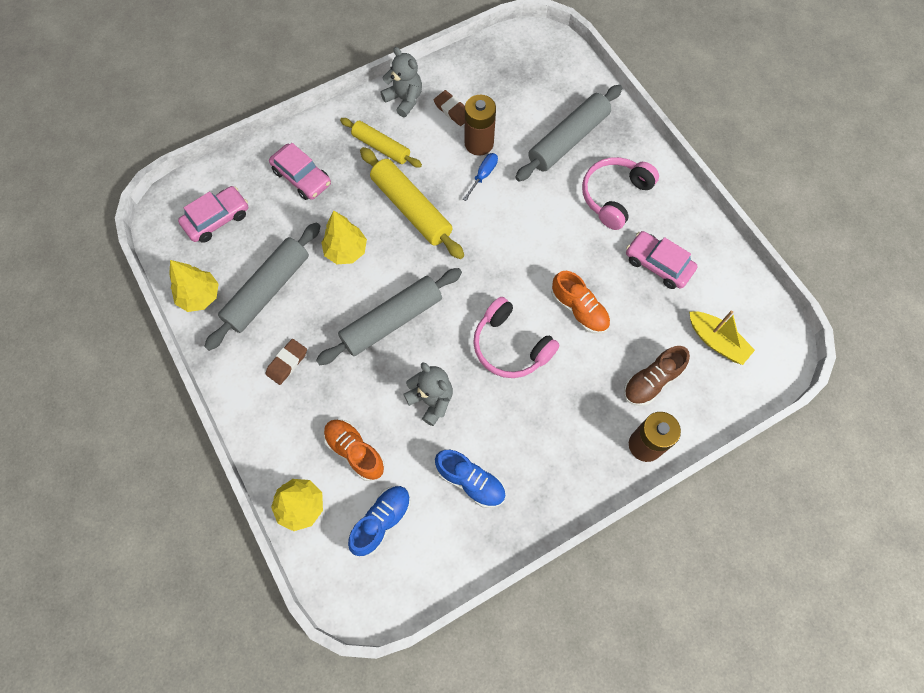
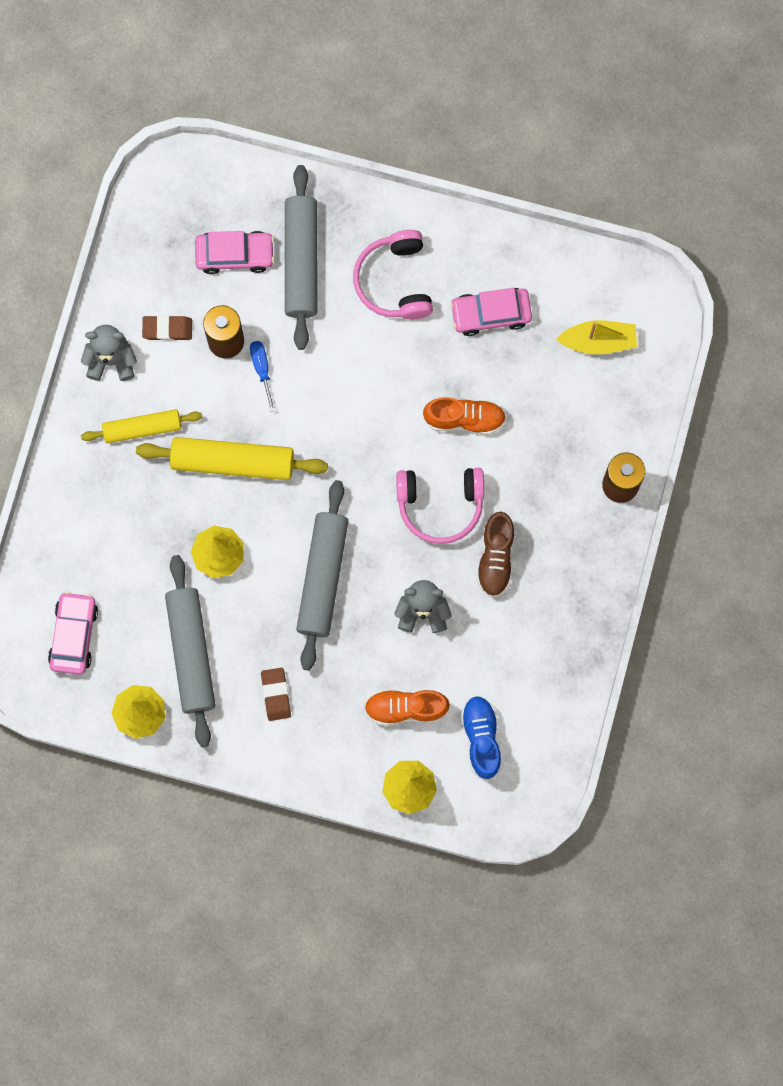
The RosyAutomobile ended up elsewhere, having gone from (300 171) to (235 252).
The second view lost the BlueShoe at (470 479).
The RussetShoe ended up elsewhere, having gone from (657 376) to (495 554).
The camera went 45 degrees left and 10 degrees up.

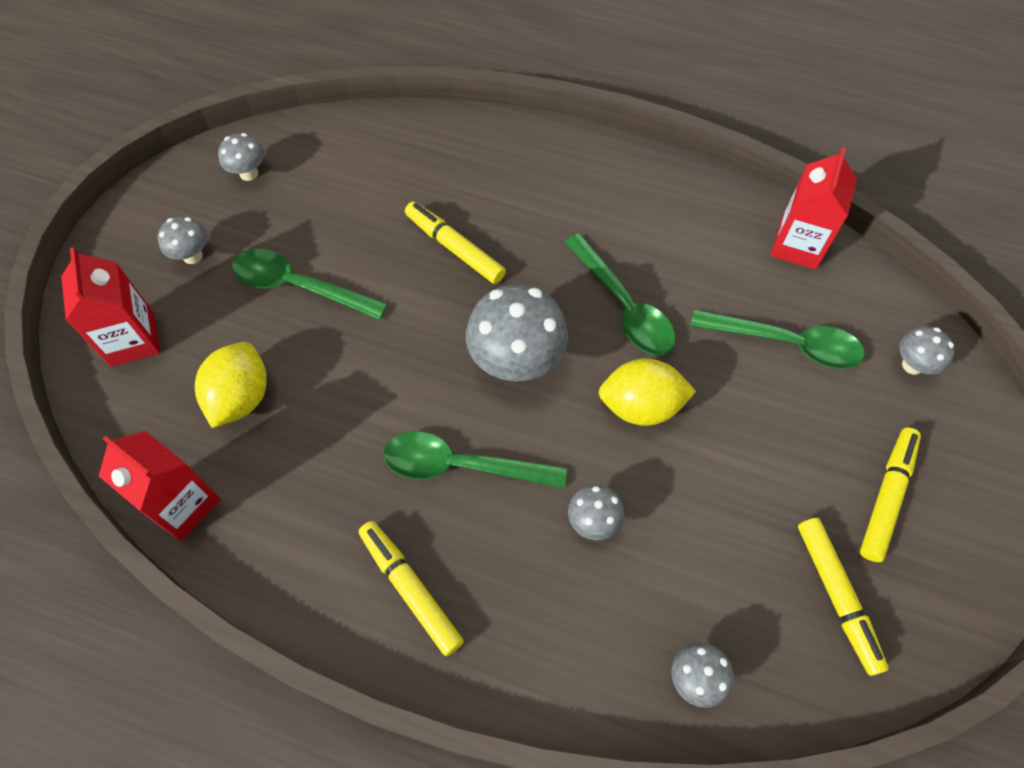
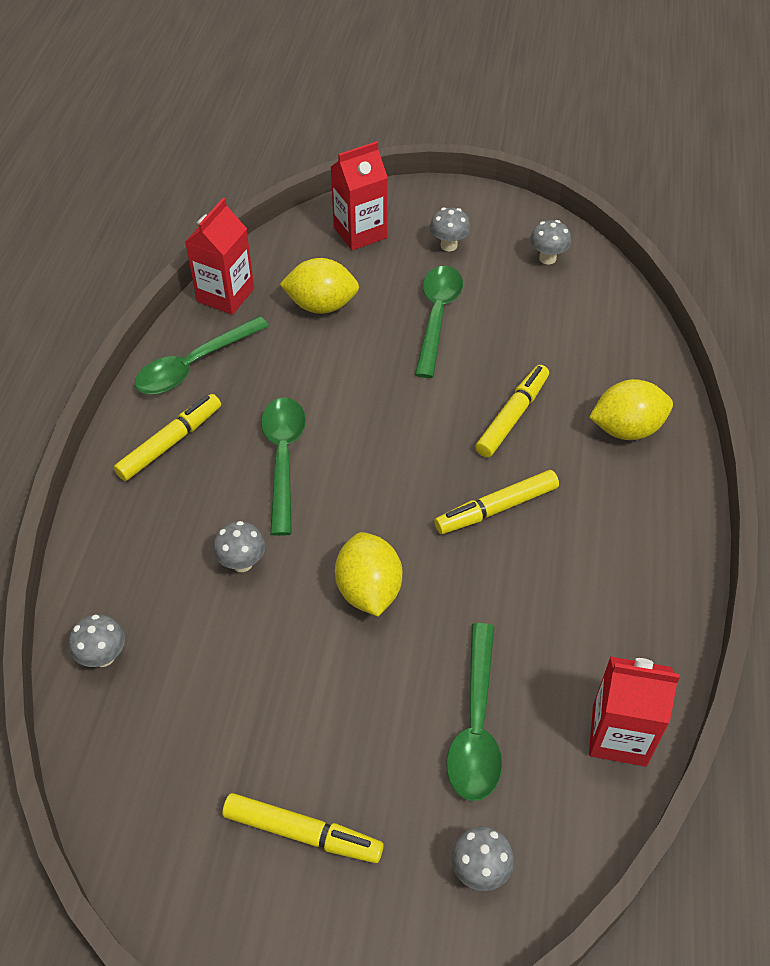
The second view lost the GreyToadstool at (517 332).
The EmeraldSpoon ended up elsewhere, having gone from (619 294) to (202 355).
The YellowMarker ended up elsewhere, having gone from (843 597) to (497 502).
The second view gained the YellowToyLemon at (631 409).
The camera went 80 degrees right and 10 degrees down.

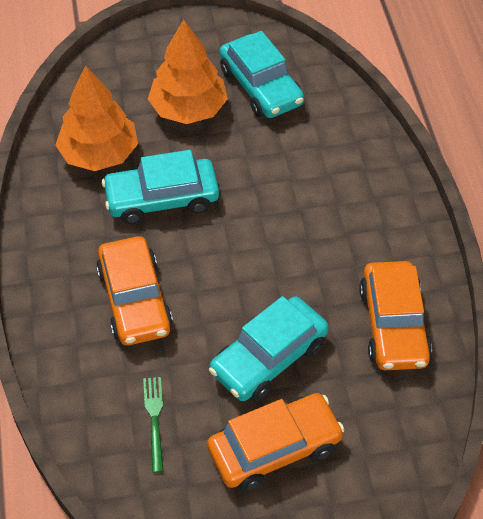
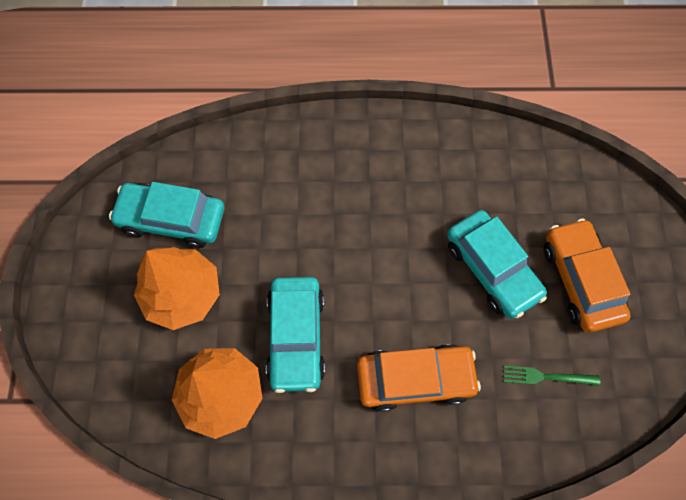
The TealAutomobile at (261 74) ended up facing another way, 150 degrees counterclockwise from before.
The second view lost the OrangeColouredAutomobile at (395 315).
The camera went 80 degrees left and 15 degrees up.

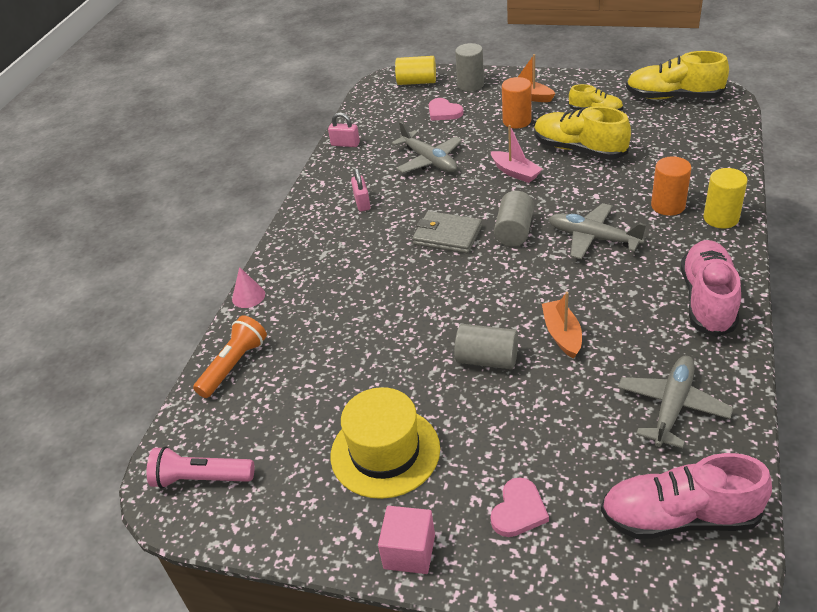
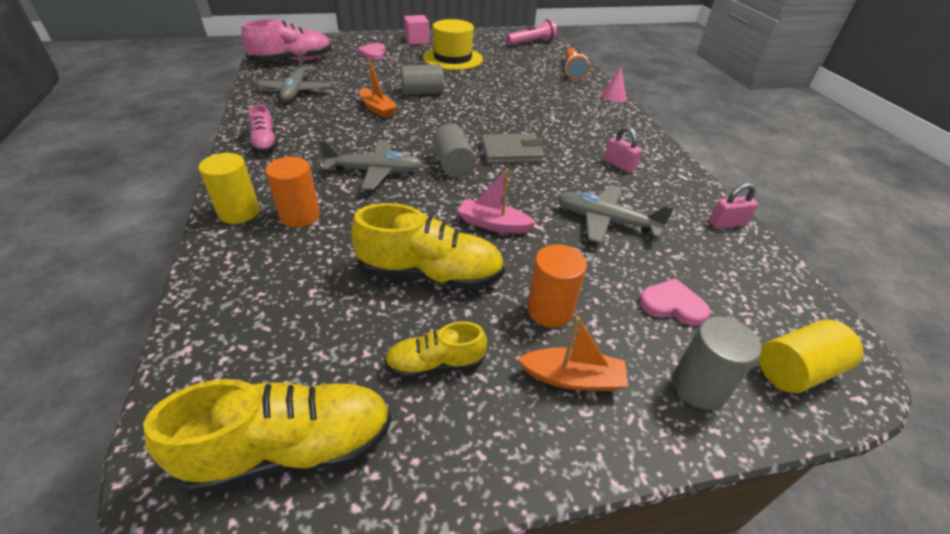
The size of the RosyShoe at (711 288) changed by a factor of 0.56.
The camera went 145 degrees right and 0 degrees up.

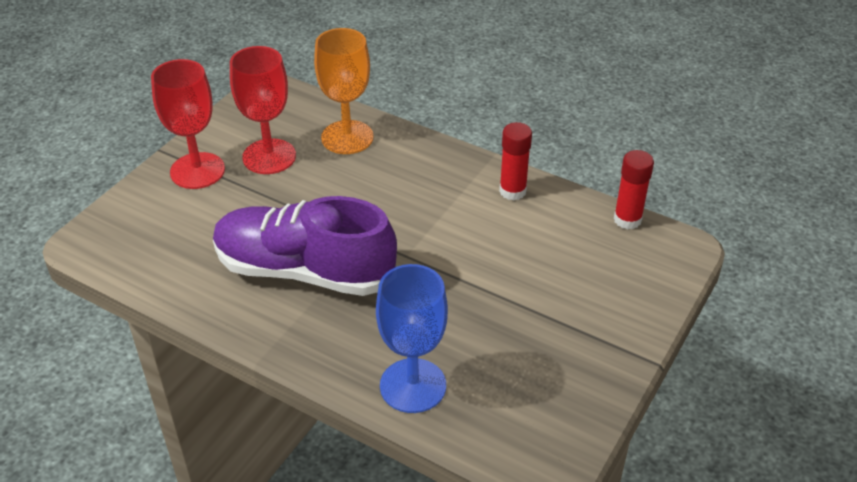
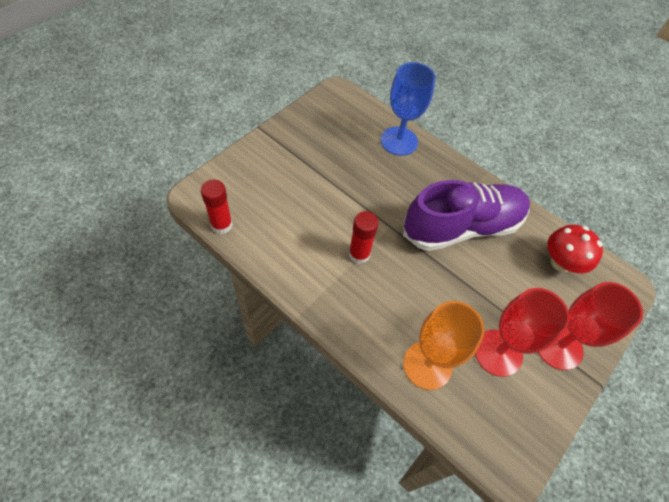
The PurpleShoe at (305 246) ended up facing another way, 45 degrees counterclockwise from before.
The ScarletGlueStick ended up elsewhere, having gone from (515 161) to (364 237).
The second view gained the ScarletToadstool at (575 249).
The camera went 175 degrees left and 15 degrees up.

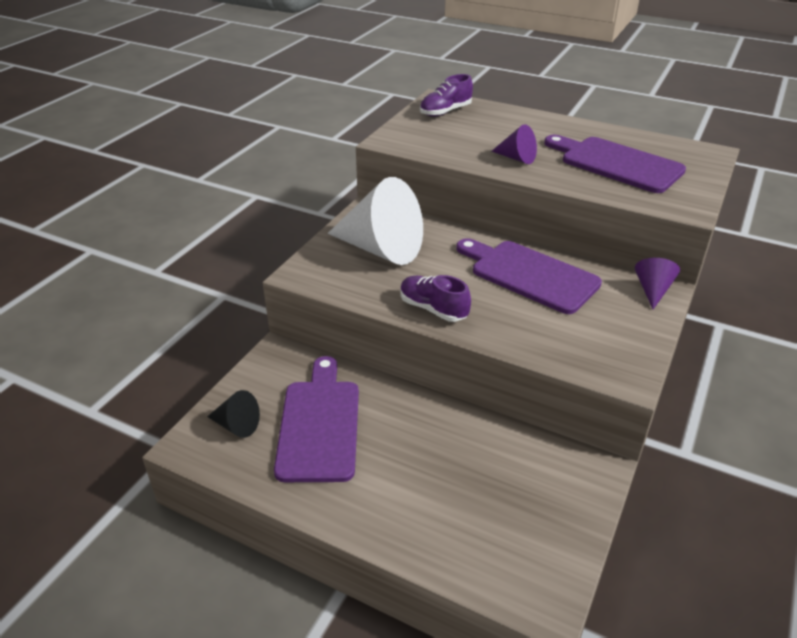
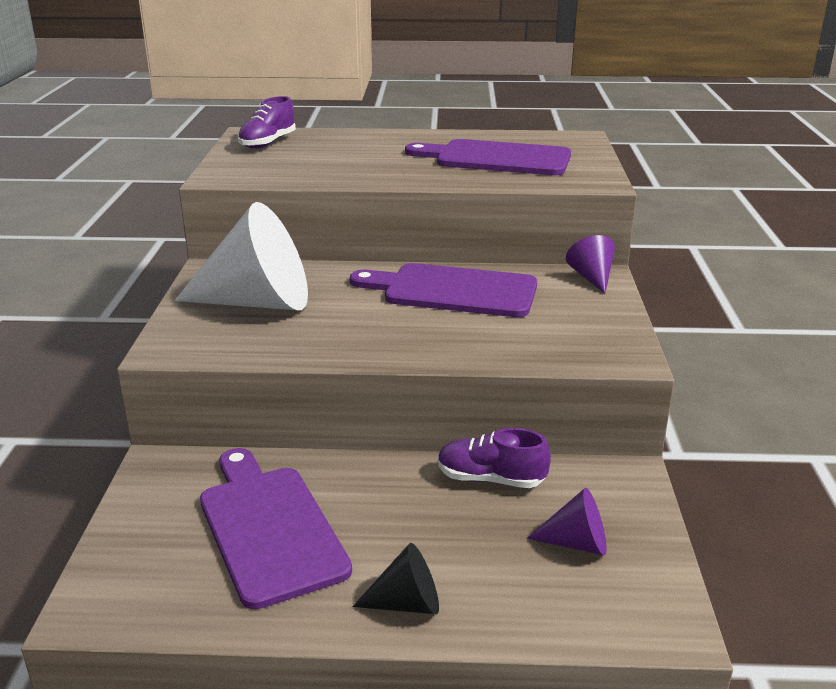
The EbonyConeShape ended up elsewhere, having gone from (233 414) to (395 578).
The PurpleShoe ended up elsewhere, having gone from (435 298) to (494 458).
The PurpleConeShape ended up elsewhere, having gone from (514 144) to (566 521).
The camera went 25 degrees left and 10 degrees down.

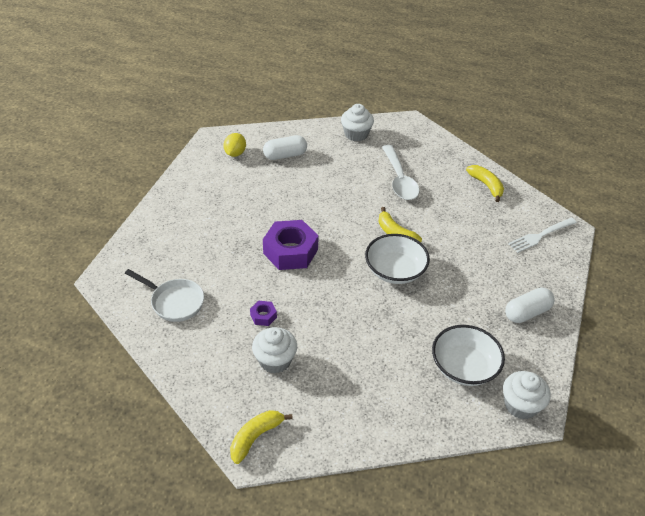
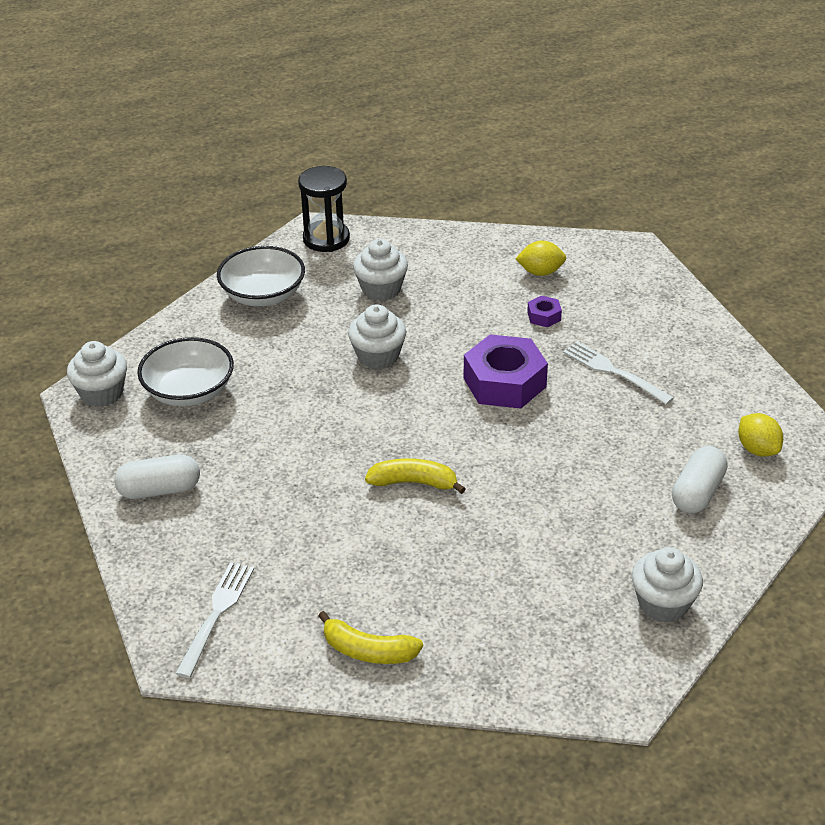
Where the SnowWhiteFryingPan stood at (164 295), the YellowToyLemon came to stand at (541 258).
Where the YellowBanana stood at (261 437), the EbonySandTimer came to stand at (324 209).
The PurpleHexNut ended up elsewhere, having gone from (263 313) to (544 311).
The SnowWhiteServingBowl ended up elsewhere, having gone from (397 259) to (261 276).
The second view lost the SnowWhiteSpoon at (401 172).
The SnowWhitePillShape at (530 305) ended up facing another way, 60 degrees clockwise from before.
The second view gained the SnowWhiteFairyCake at (377 336).
The second view gained the SnowWhiteFork at (618 373).
The camera went 140 degrees right and 5 degrees down.

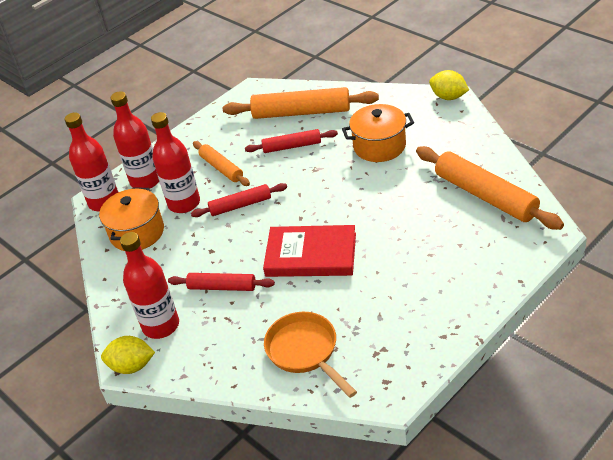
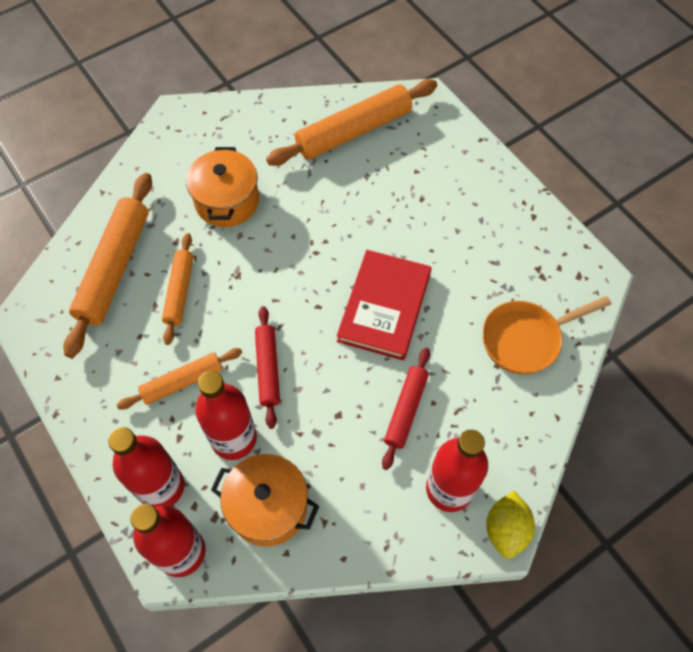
What was the ScarletRollingPin at (291 141) turned into the OrangeColouredRollingPin at (178 289).
The second view lost the YellowToyLemon at (449 85).
The camera went 85 degrees left and 20 degrees up.

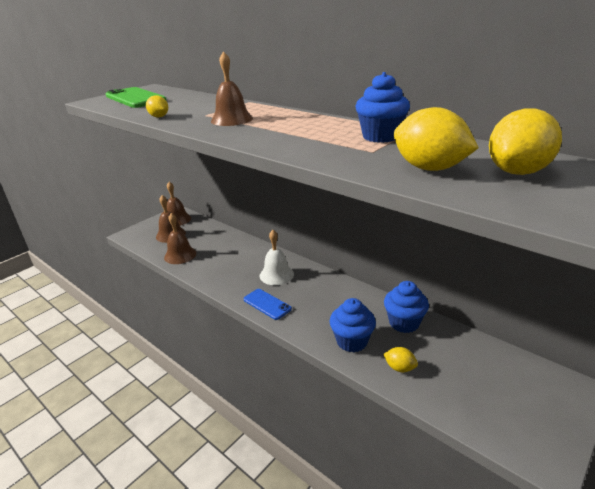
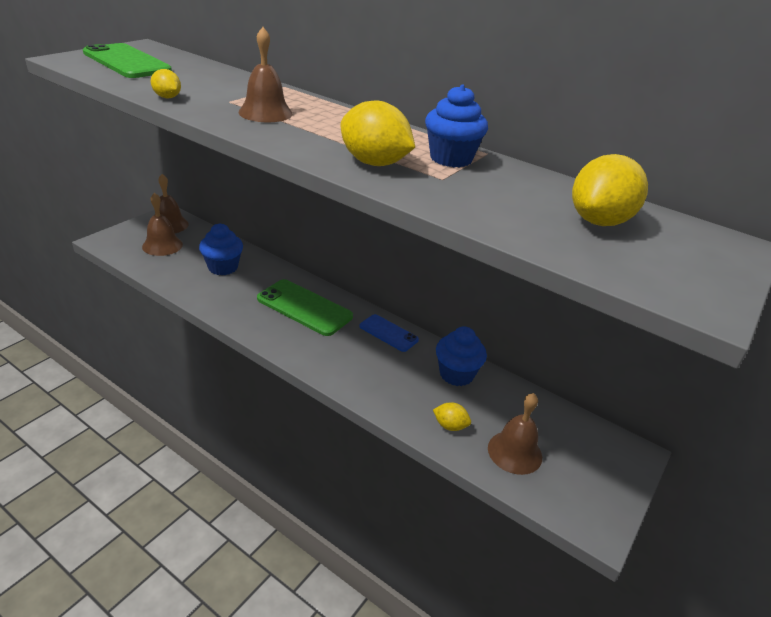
The RussetSchoolBell ended up elsewhere, having gone from (180 238) to (515 434).
The BlueMobilePhone ended up elsewhere, having gone from (267 304) to (389 333).
Where the SnowWhiteSchoolBell stood at (277 257), the EmeraldMobilePhone came to stand at (305 307).
The BlueFairyCake ended up elsewhere, having gone from (353 325) to (221 249).
The YellowToyLemon ended up elsewhere, having gone from (436 139) to (378 133).
The camera went 10 degrees left and 5 degrees up.

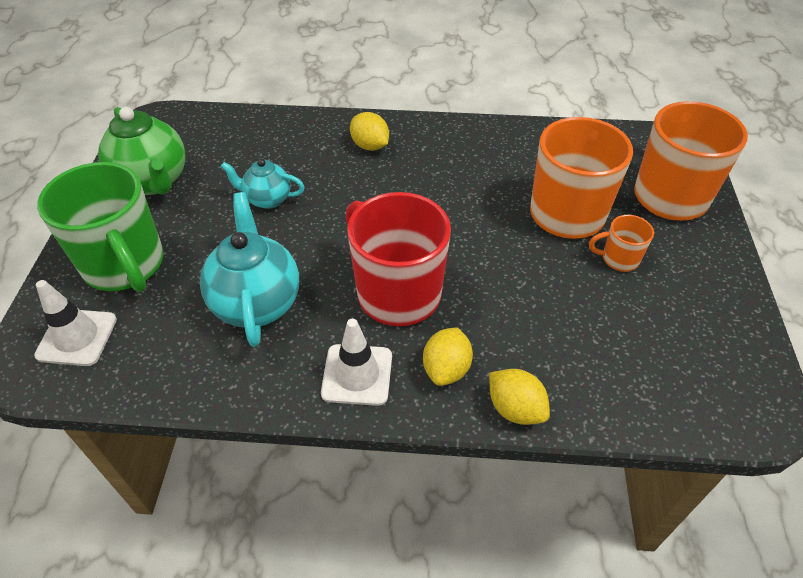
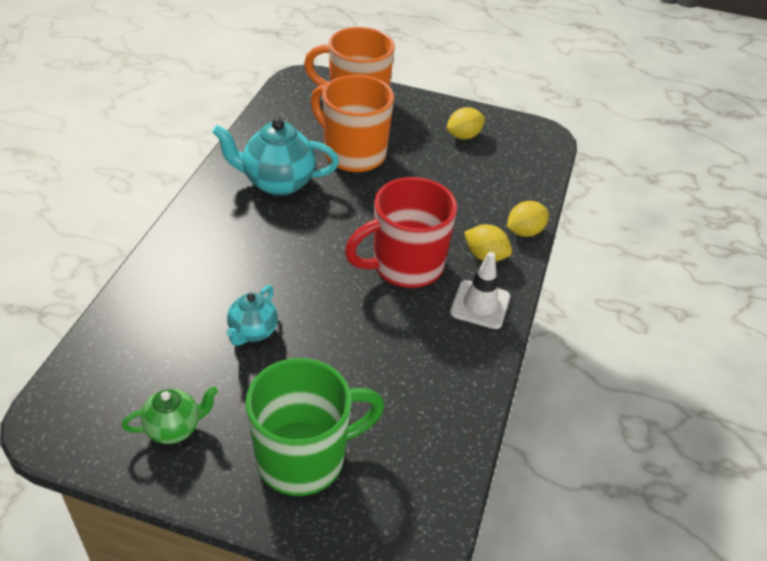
The second view lost the SnowWhiteSafetyCone at (75 323).
The size of the EmeraldTeaPot at (142 151) changed by a factor of 0.58.
The TealTeaPot ended up elsewhere, having gone from (249 269) to (275 157).
The YellowToyLemon ended up elsewhere, having gone from (369 131) to (466 123).
The second view lost the OrangeColouredMug at (621 243).
The camera went 80 degrees left and 5 degrees down.

